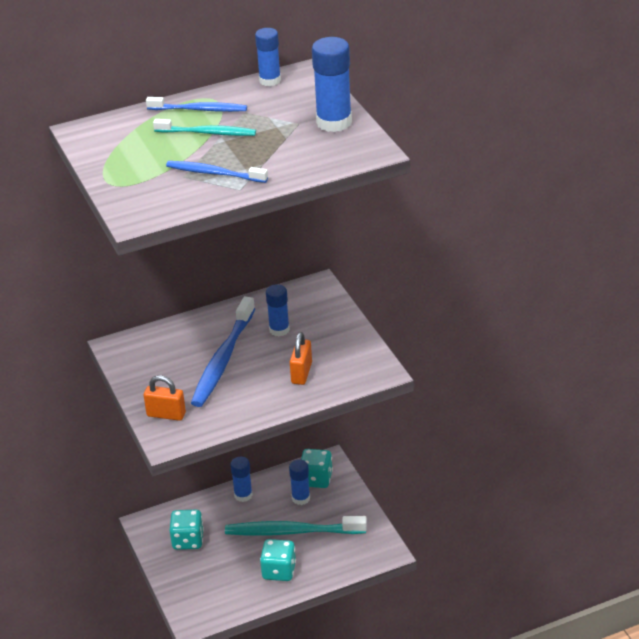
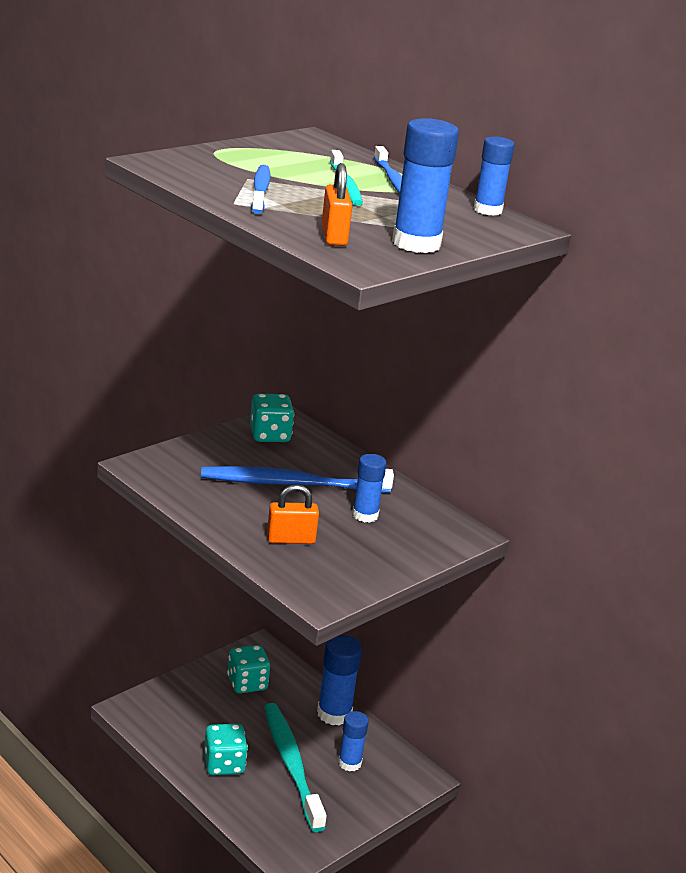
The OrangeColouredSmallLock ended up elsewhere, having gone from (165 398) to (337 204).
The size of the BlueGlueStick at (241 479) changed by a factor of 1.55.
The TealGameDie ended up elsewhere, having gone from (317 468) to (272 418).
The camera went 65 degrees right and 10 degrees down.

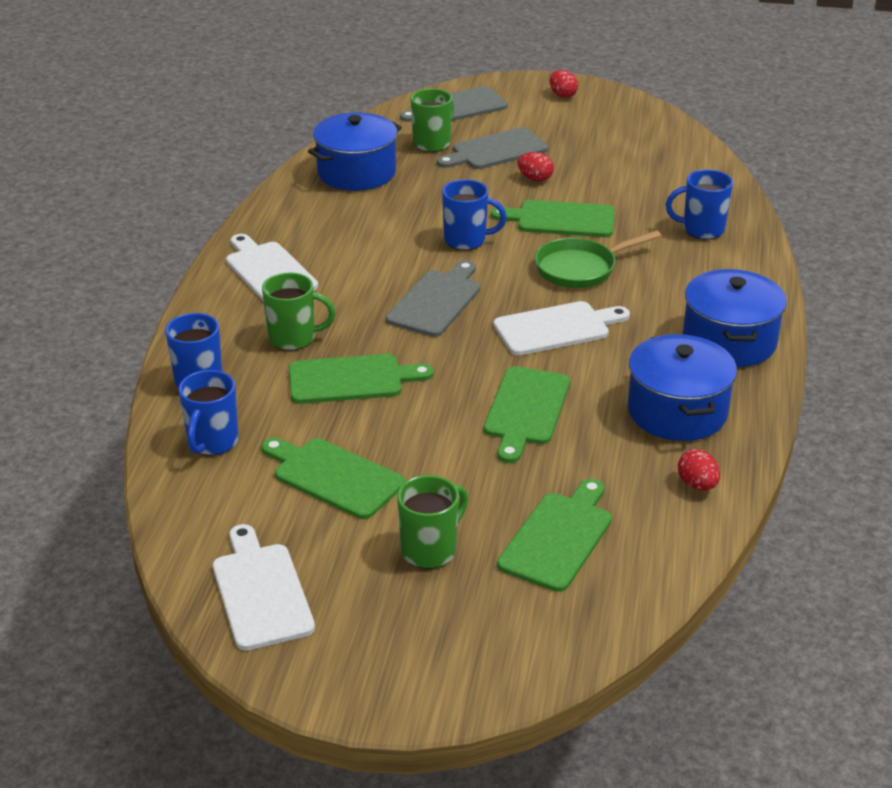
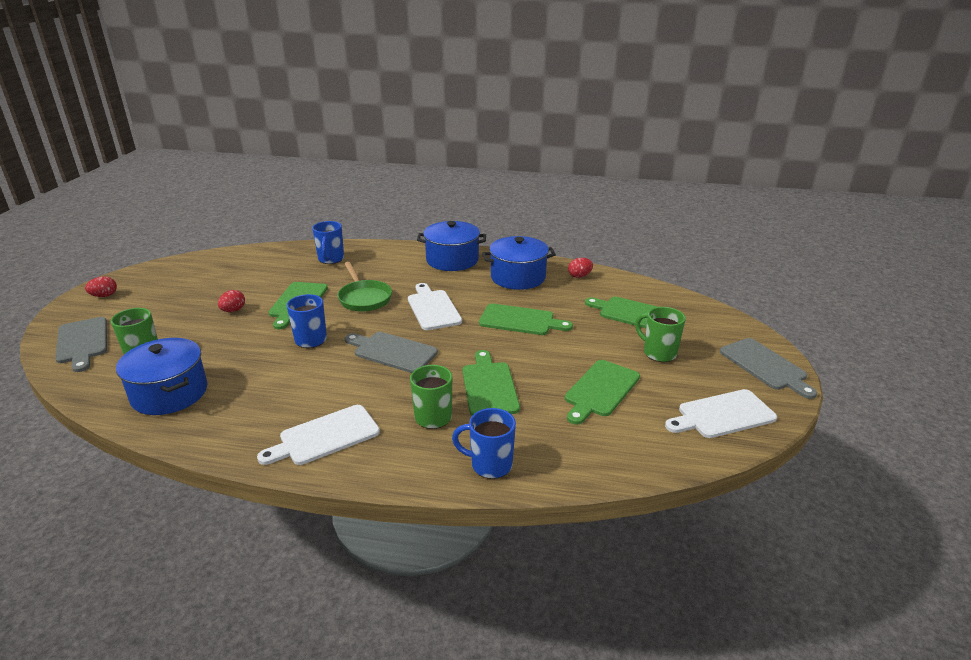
The second view lost the BlueMug at (208 413).
The GreyCuttingBoard ended up elsewhere, having gone from (492 148) to (768 368).
The camera went 90 degrees left and 5 degrees down.

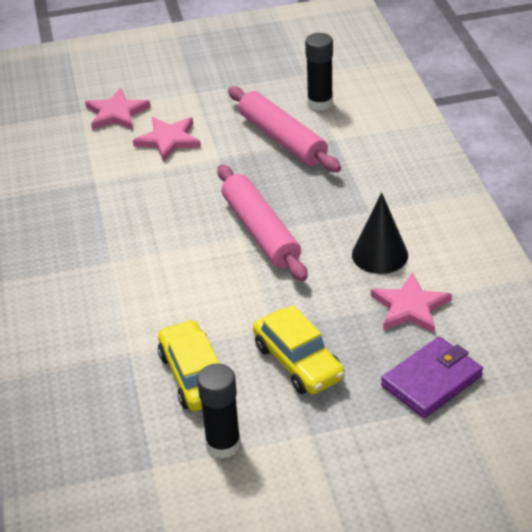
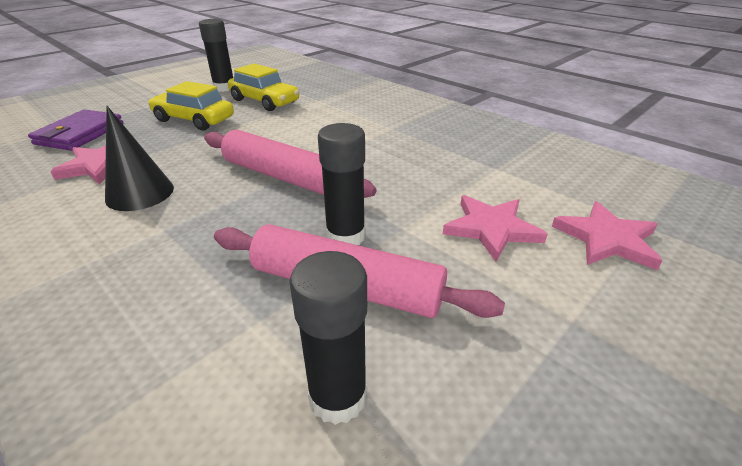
The second view gained the EbonyGlueStick at (341 184).
The camera went 145 degrees right and 5 degrees down.

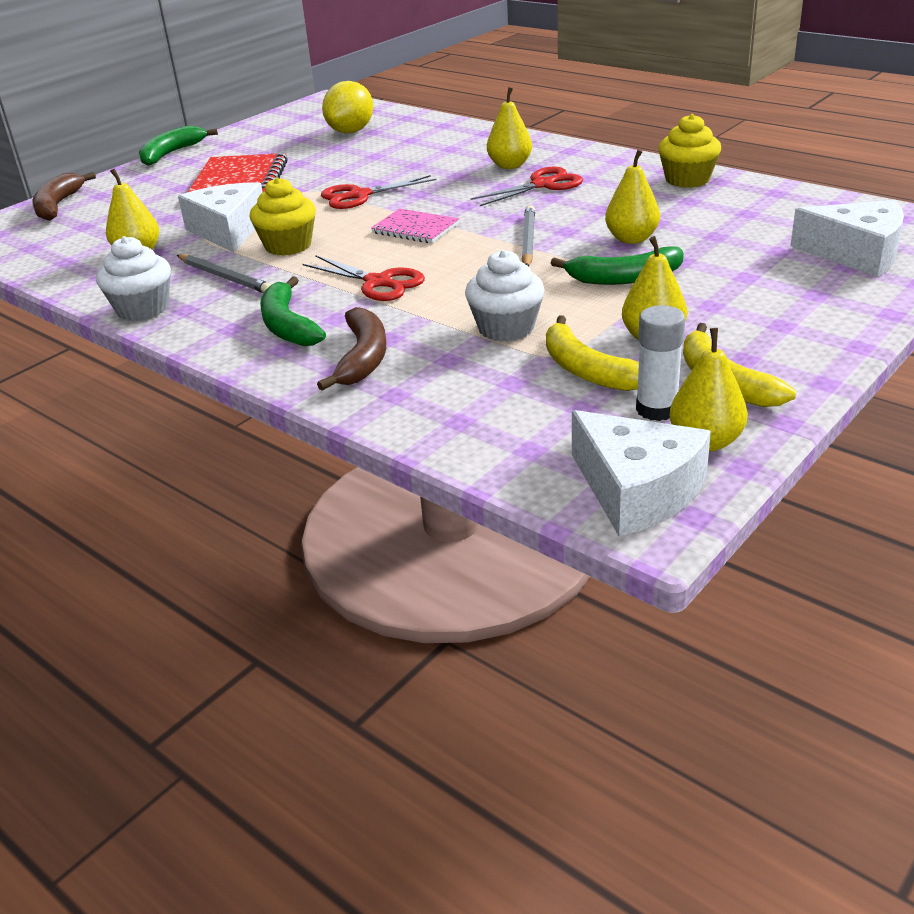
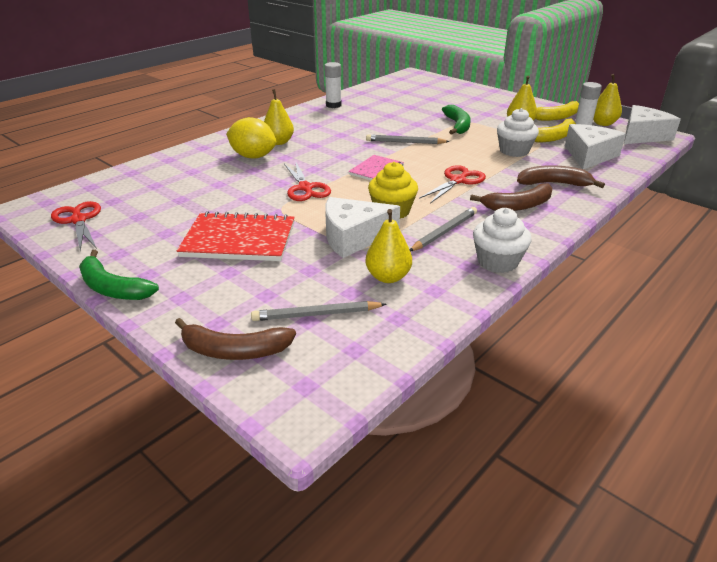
What was the EmeraldBanana at (293 311) turned into the RussetBanana at (511 197).
The YellowToyLemon ended up elsewhere, having gone from (347 107) to (251 138).
The ScarletShears ended up elsewhere, having gone from (526 186) to (76 226).
The second view lost the YellowToyPear at (632 196).
Where the YellowFairyCake stood at (689 151), the SnowWhiteGlueStick came to stand at (333 85).
The SnowWhiteCheeseWedge ended up elsewhere, having gone from (847 238) to (595 146).
The second view gained the GreyWoodenPencil at (319 311).
The camera went 90 degrees left and 0 degrees up.

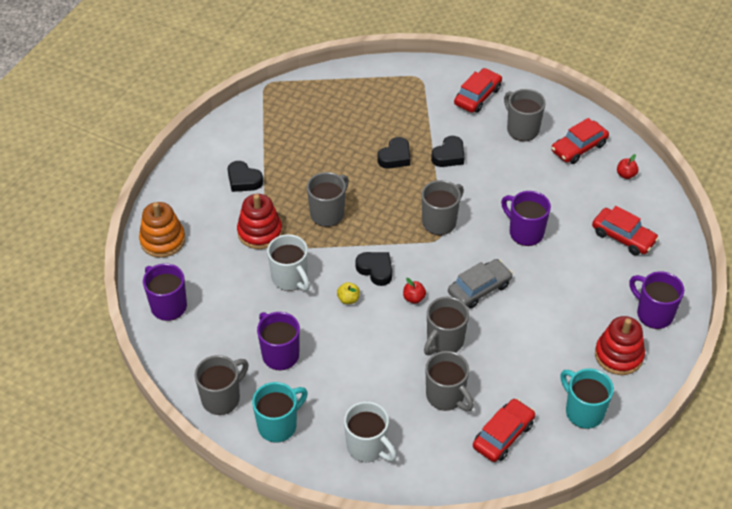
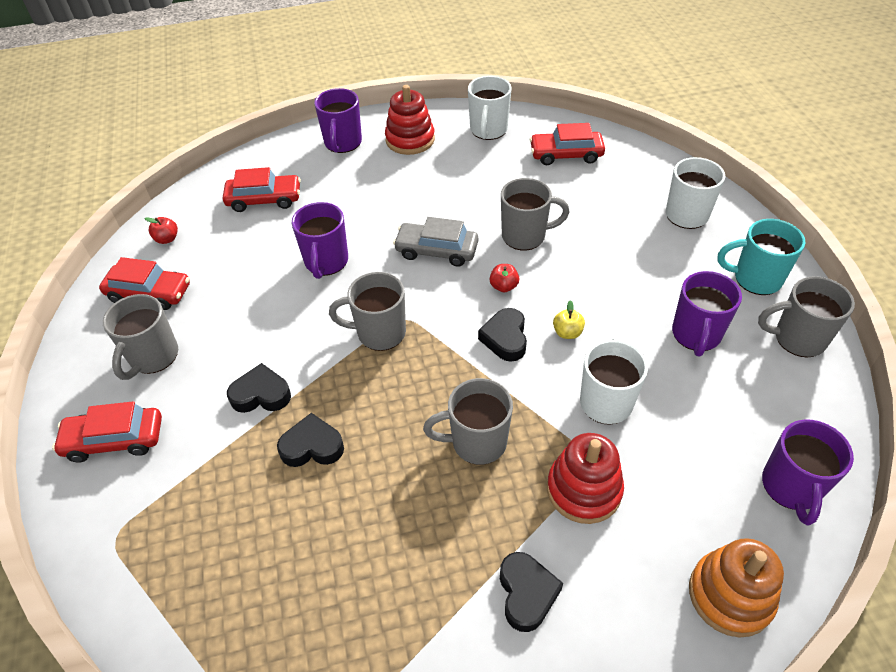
The second view lost the GreyMug at (450 381).
What was the TealMug at (587 398) turned into the SnowWhiteMug at (490 108).
The ScarletAutomobile at (625 230) ended up facing another way, 90 degrees clockwise from before.
The camera went 130 degrees left and 0 degrees up.

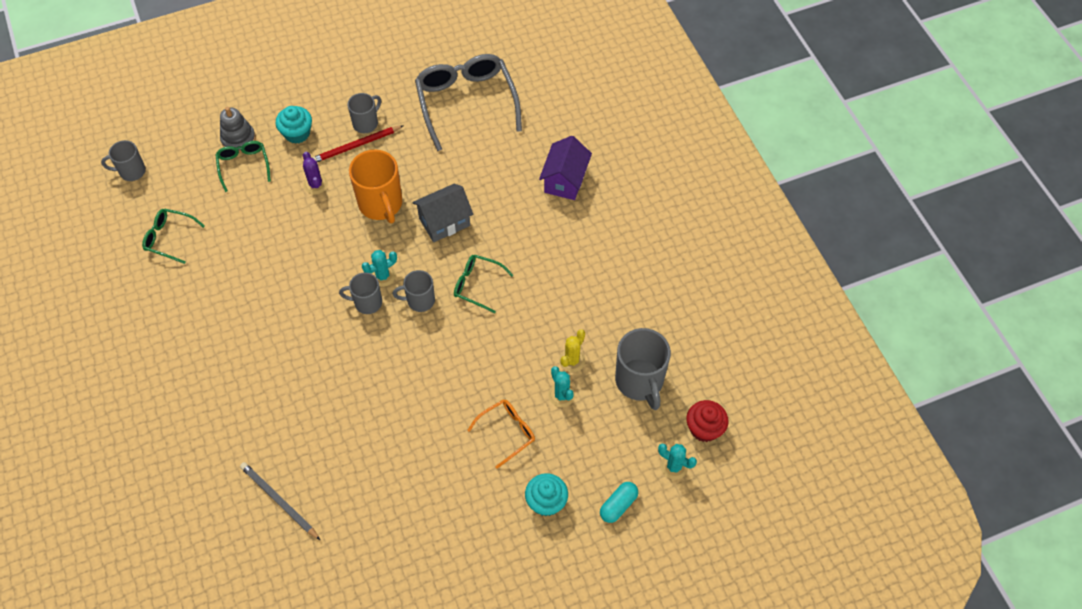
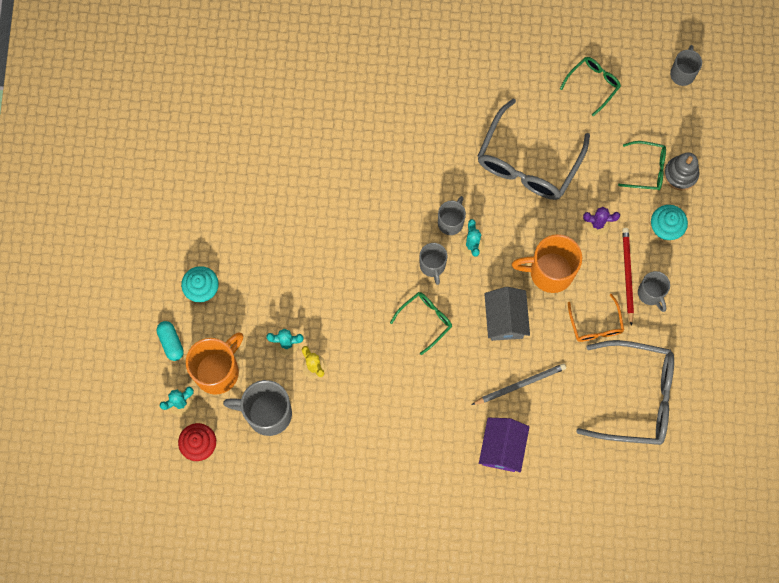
The GreyWoodenPencil ended up elsewhere, having gone from (280 501) to (518 384).
The GreyMug at (413 291) ended up facing another way, 150 degrees clockwise from before.
The OrangeColouredEyeglasses ended up elsewhere, having gone from (501 434) to (596 318).
The PurpleCottage at (565 168) ended up facing another way, 60 degrees clockwise from before.
The second view gained the OrangeColouredMug at (214 363).
The second view gained the GreyEyeglasses at (534 149).
The camera went 115 degrees right and 15 degrees up.

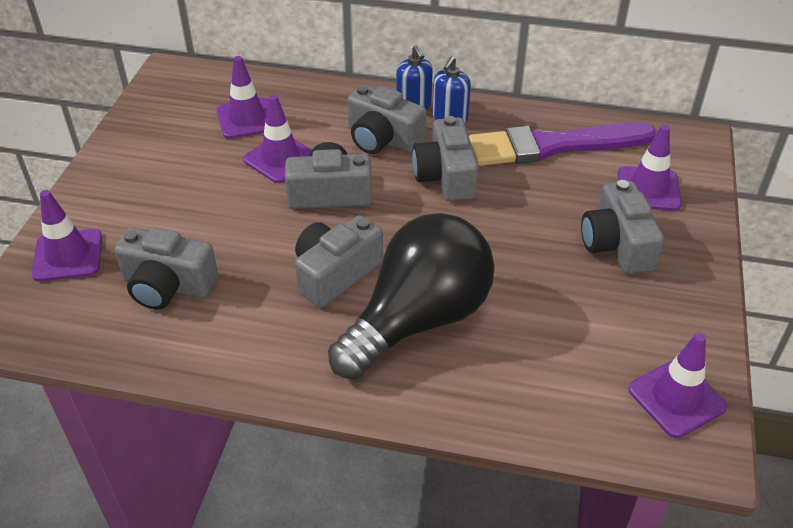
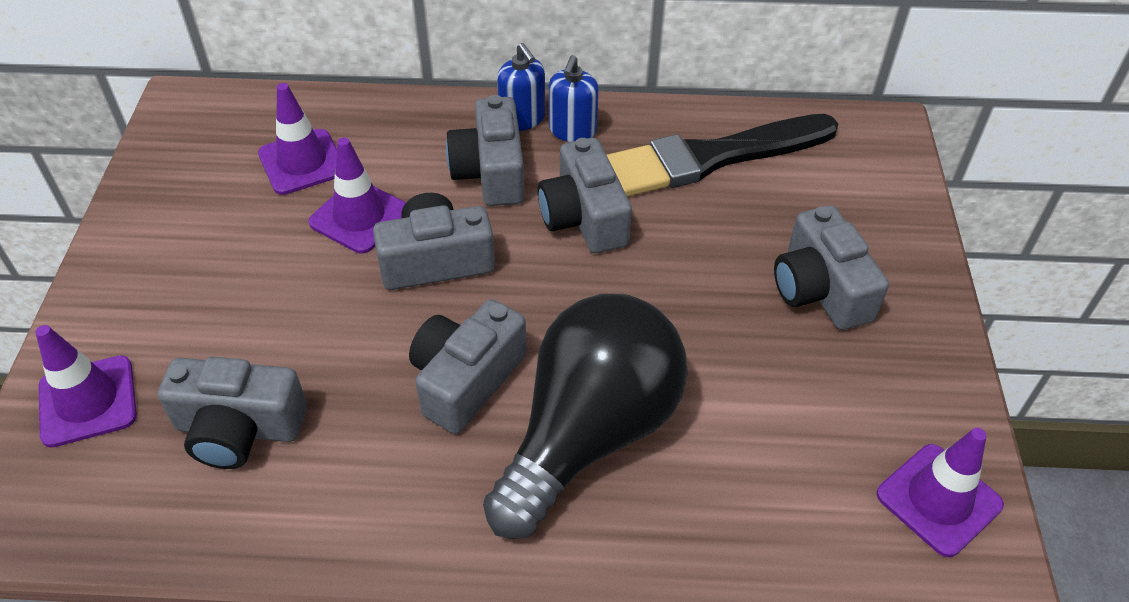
The GreyCompactCamera at (386 119) ended up facing another way, 60 degrees clockwise from before.
What was the PurplePaintBrush at (563 144) turned into the EbonyPaintBrush at (722 155).
The second view lost the PurpleSafetyCone at (650 167).
The camera went 10 degrees left and 5 degrees up.

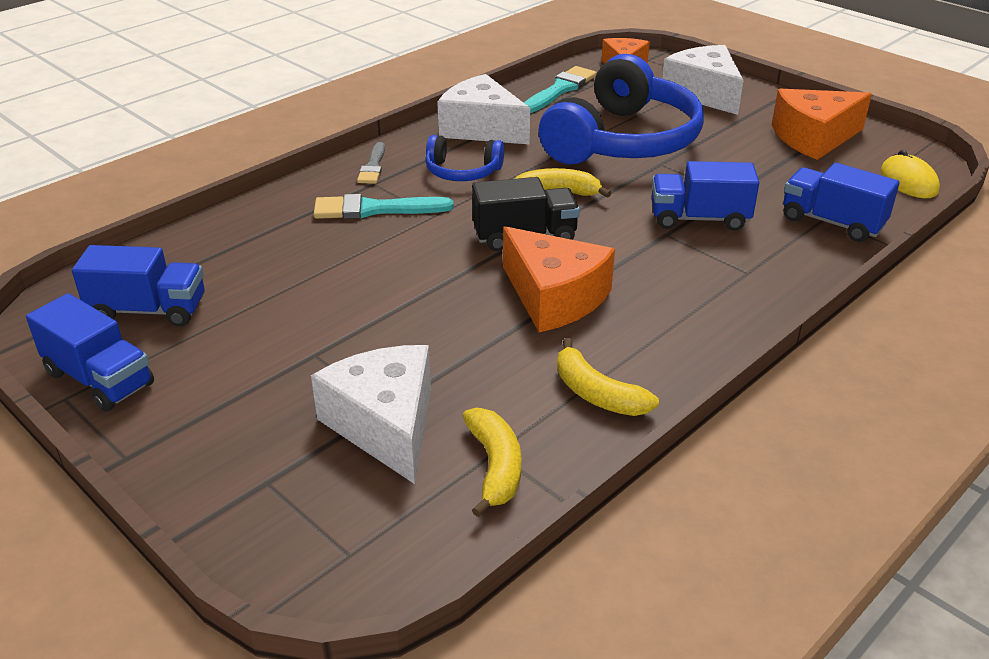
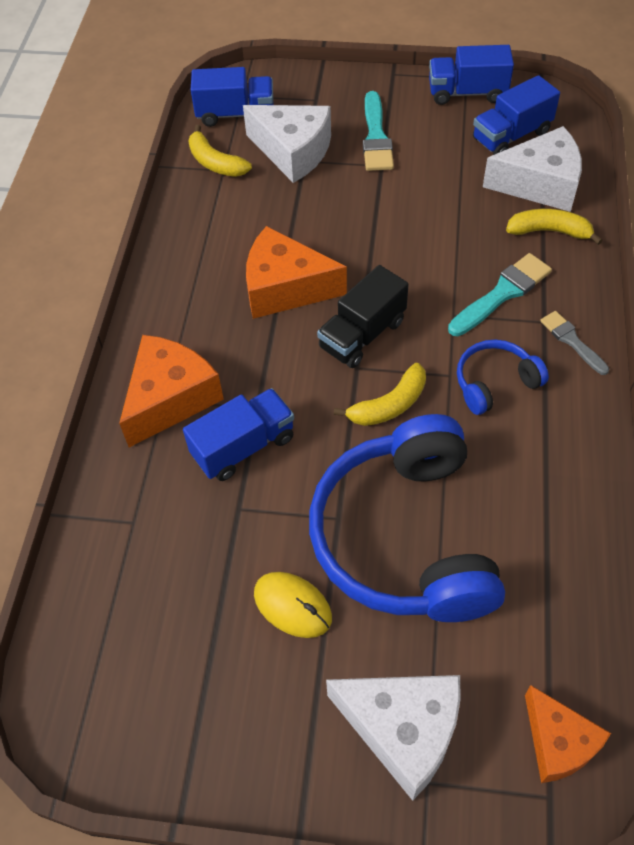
The SnowWhiteCheeseWedge ended up elsewhere, having gone from (483 109) to (532 169).
The TealPaintBrush ended up elsewhere, having gone from (560 89) to (378 131).
The YellowBanana ended up elsewhere, having gone from (608 377) to (554 227).
The OrangeColouredCheeseWedge ended up elsewhere, having gone from (822 124) to (171 391).
The BlueToyTruck ended up elsewhere, having gone from (841 202) to (232 97).
The YellowPcMouse ended up elsewhere, having gone from (910 174) to (293 605).
The camera went 145 degrees right and 20 degrees up.

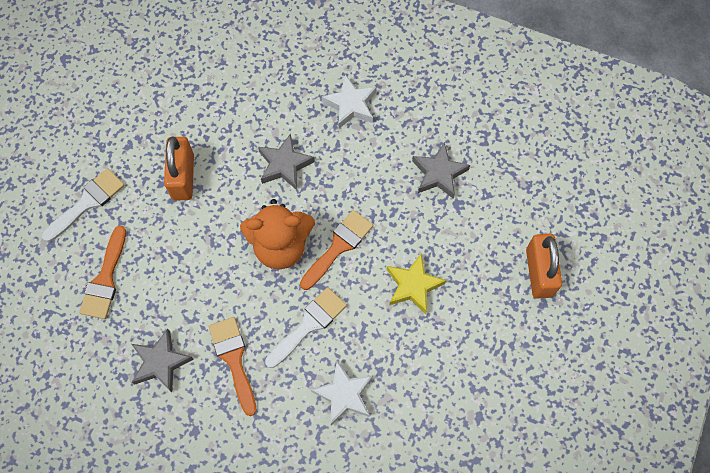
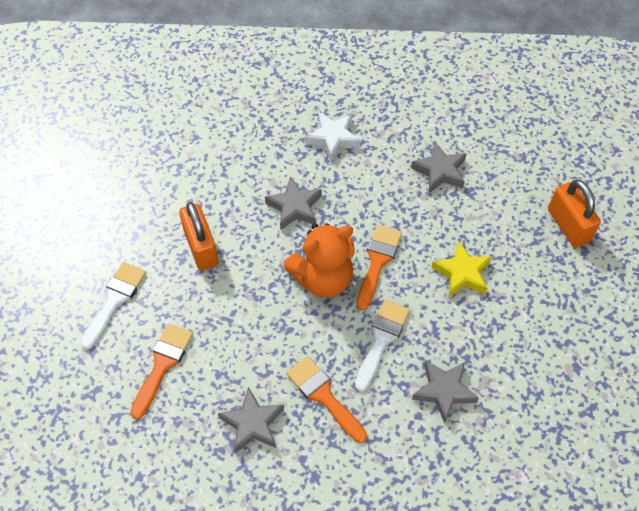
The OrangeColouredPaintBrush at (102 272) ended up facing another way, 150 degrees counterclockwise from before.
What was the SnowWhiteFivePointedStar at (342 393) turned into the GreyFivePointedStar at (445 391).
The camera went 20 degrees left and 10 degrees down.

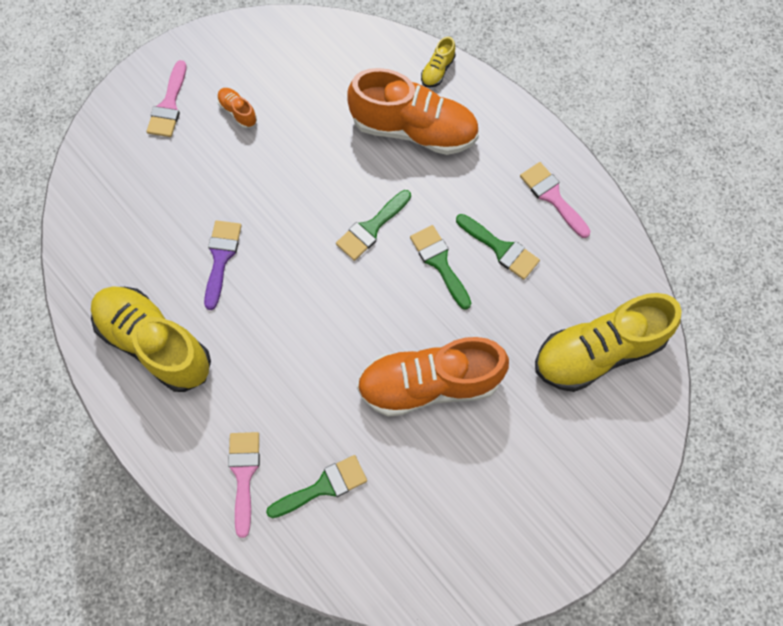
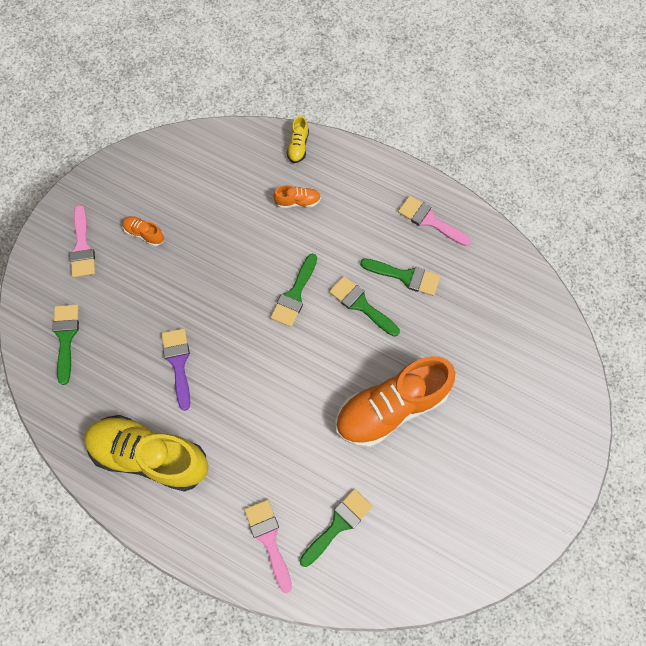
The size of the OrangeColouredShoe at (413 111) changed by a factor of 0.41.
The second view lost the YellowShoe at (608 342).
The second view gained the EmeraldPaintBrush at (65 344).
The camera went 20 degrees left and 0 degrees up.

